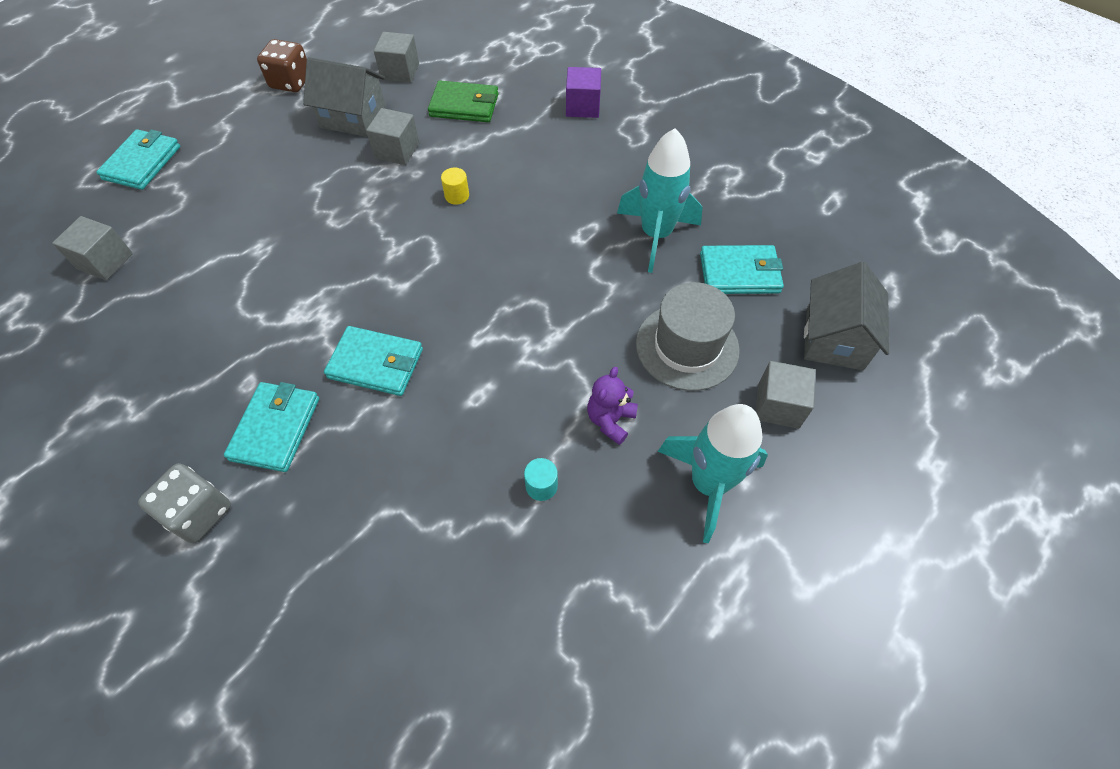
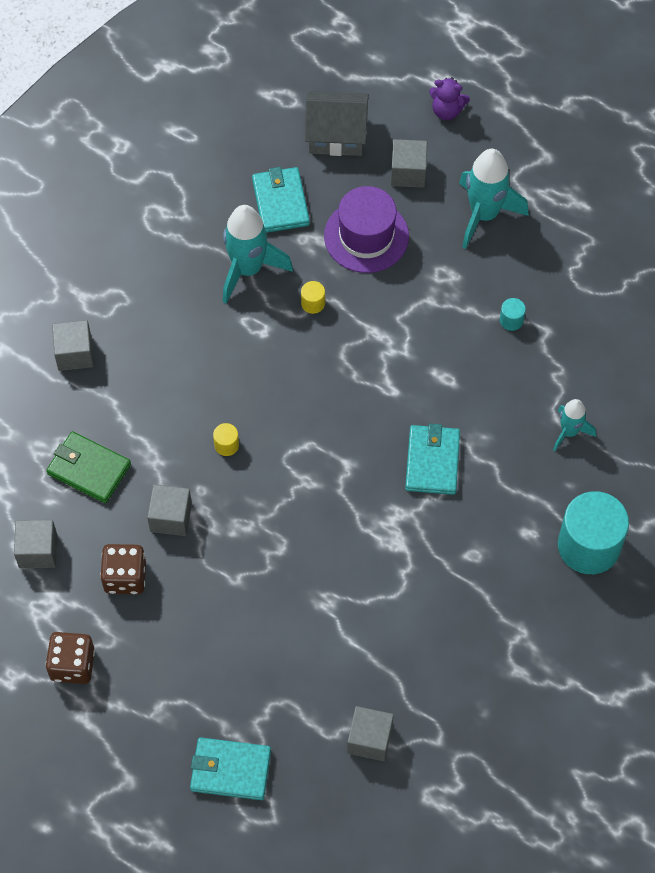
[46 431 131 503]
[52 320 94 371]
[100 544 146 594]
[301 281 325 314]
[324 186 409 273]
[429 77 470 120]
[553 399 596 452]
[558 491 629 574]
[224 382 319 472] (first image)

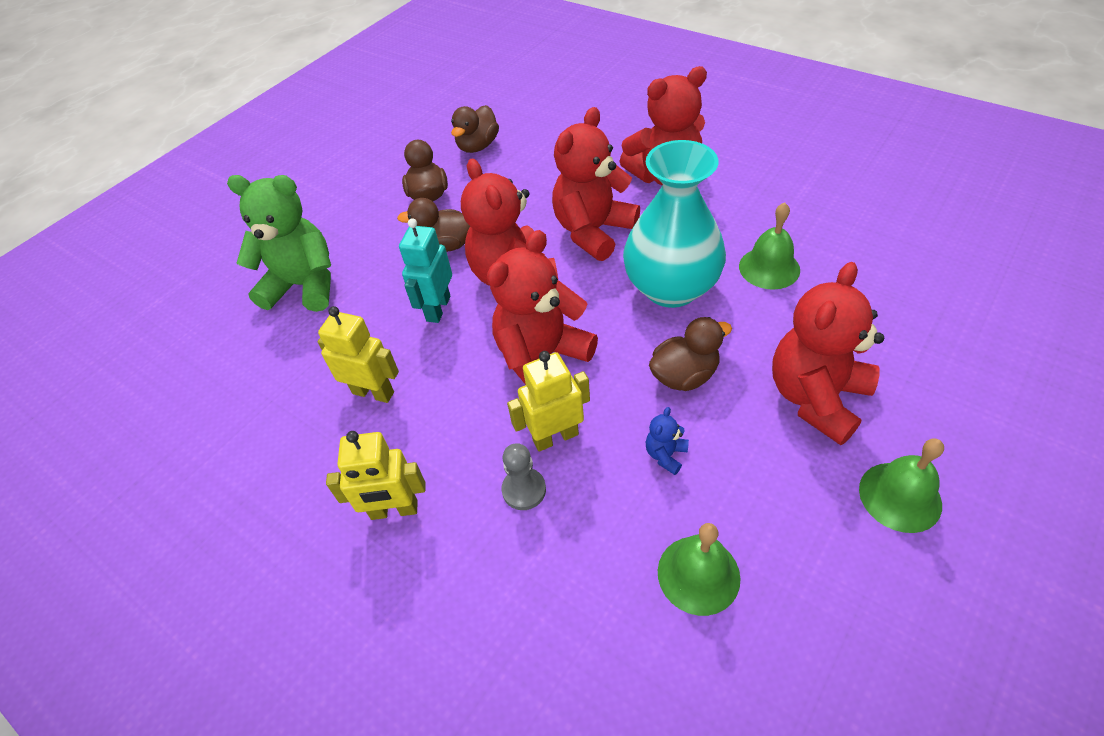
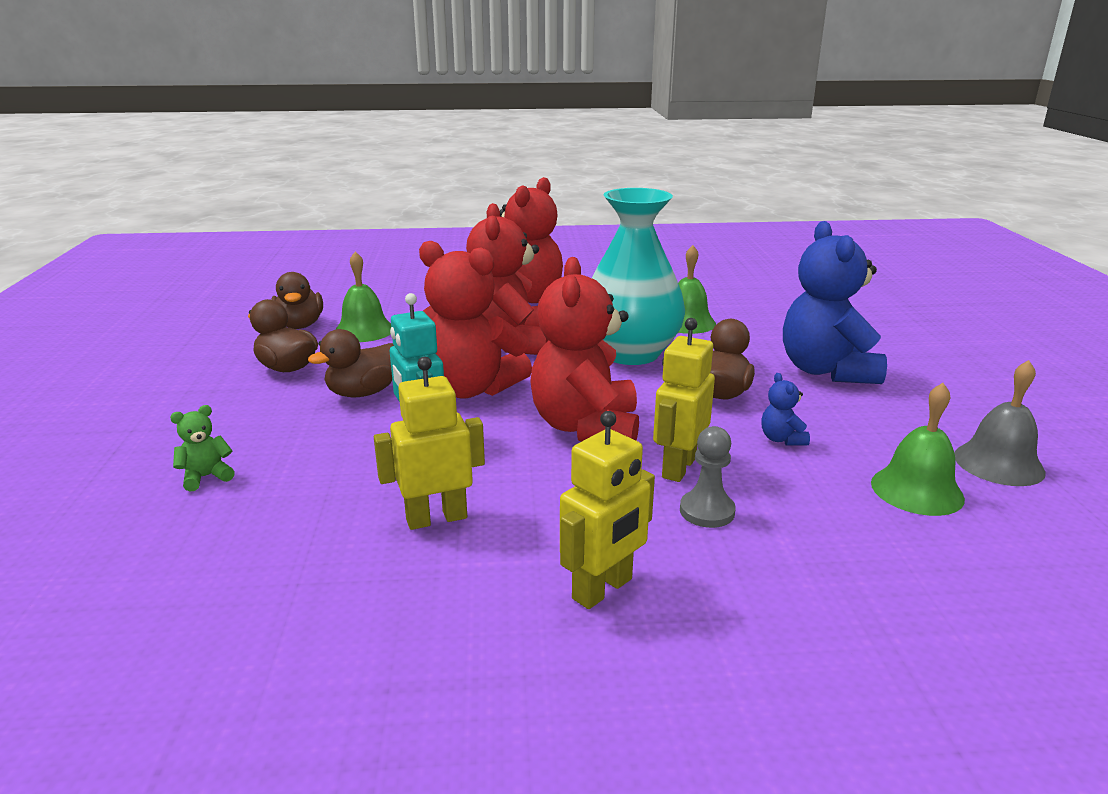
[170 405 235 492]
[335 251 391 342]
[783 221 887 384]
[954 360 1046 486]

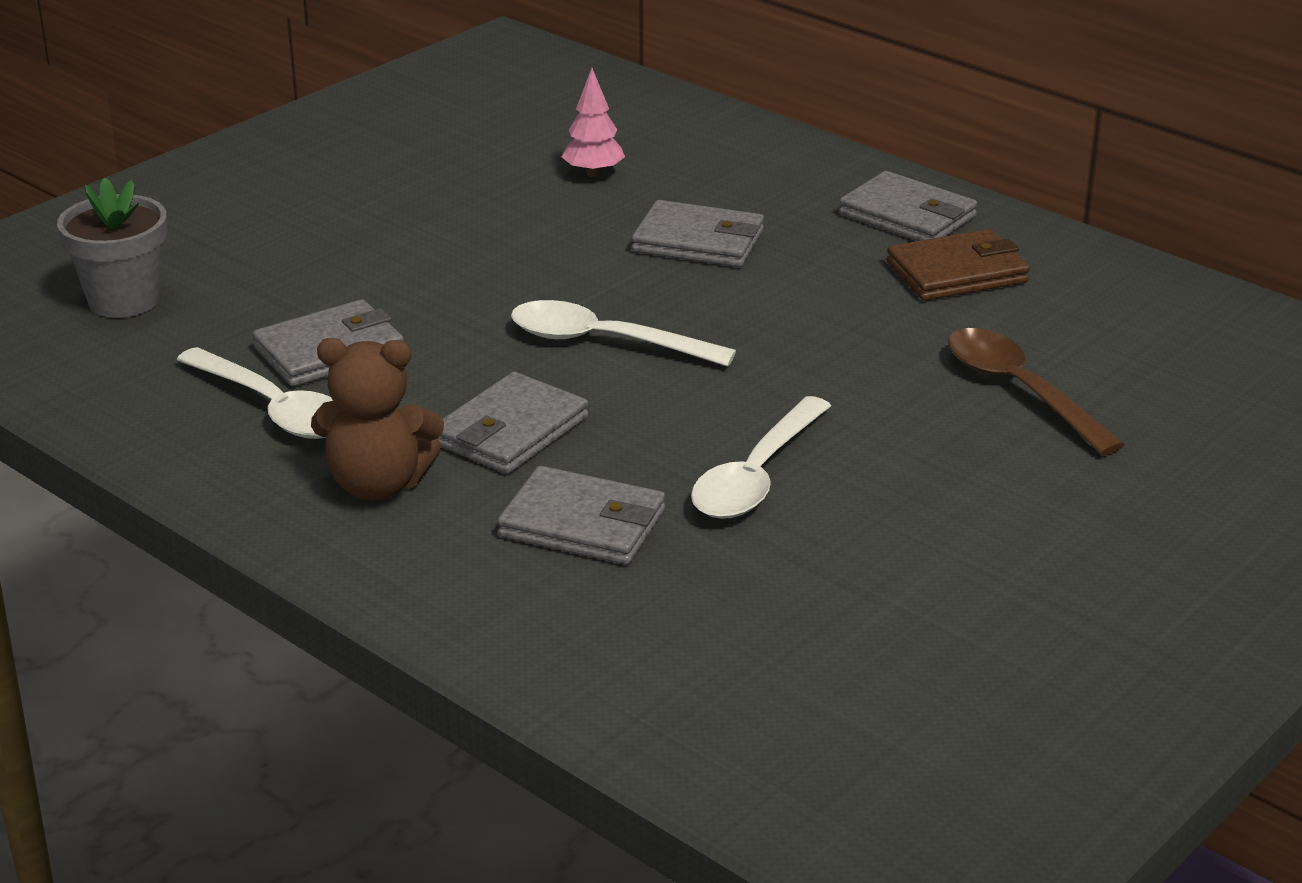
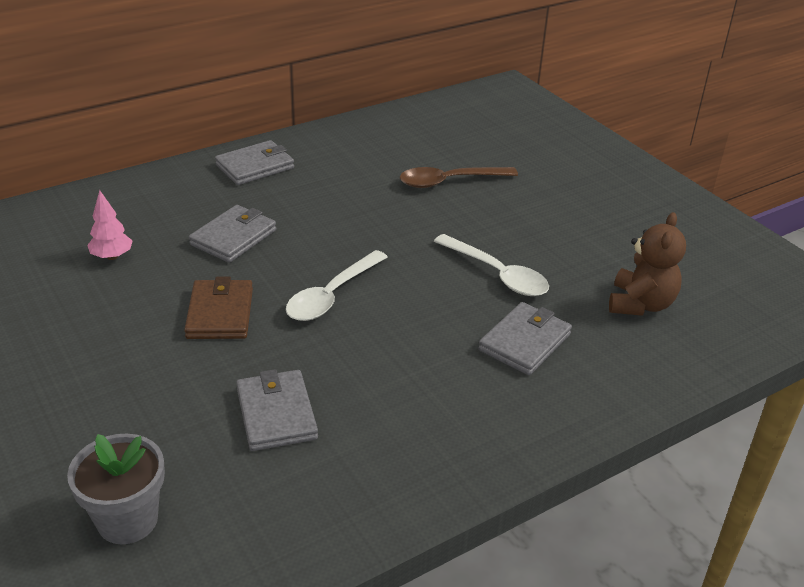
[184 276 253 339]
[609 212 686 316]
[176 347 333 439] (first image)
[438 372 588 474] (first image)

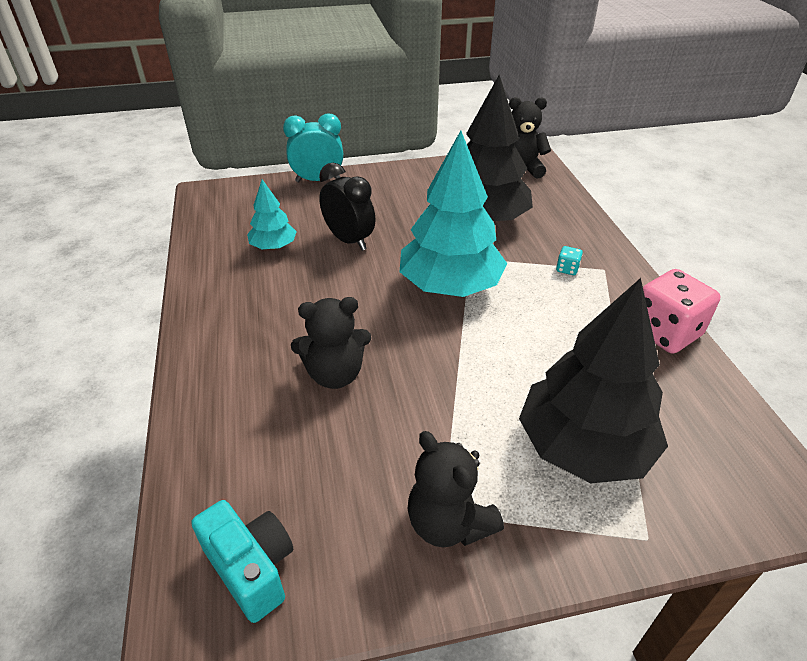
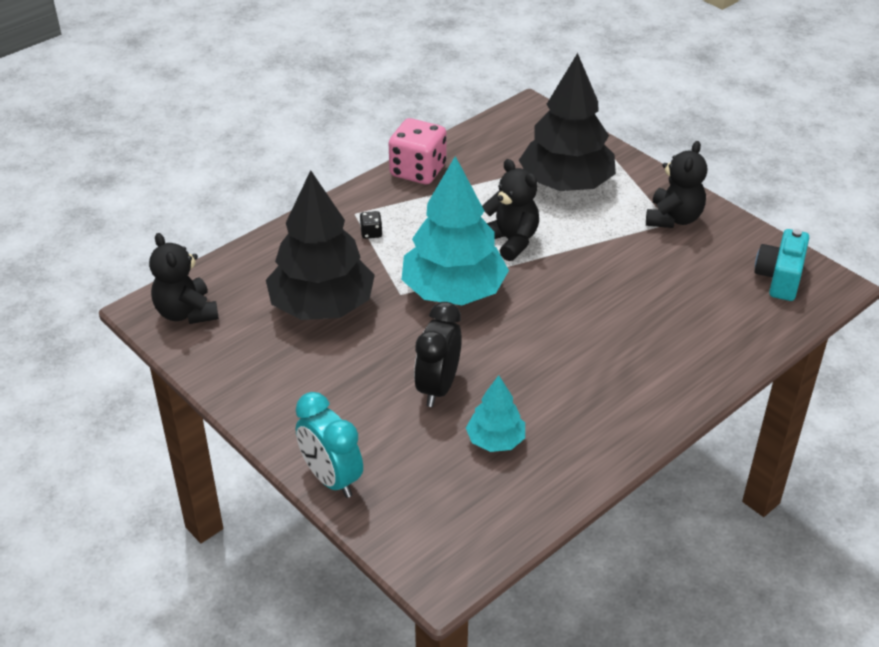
[360 211 382 239]
[482 159 539 261]

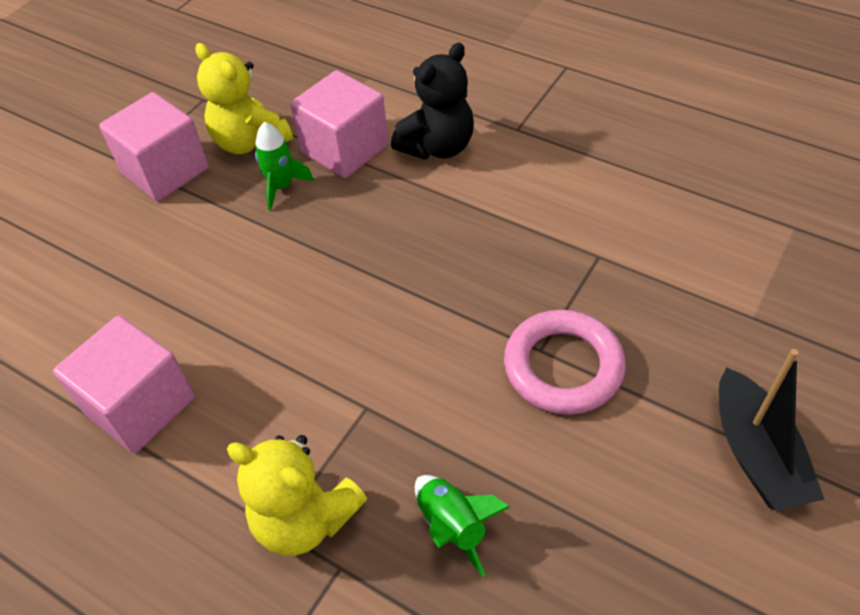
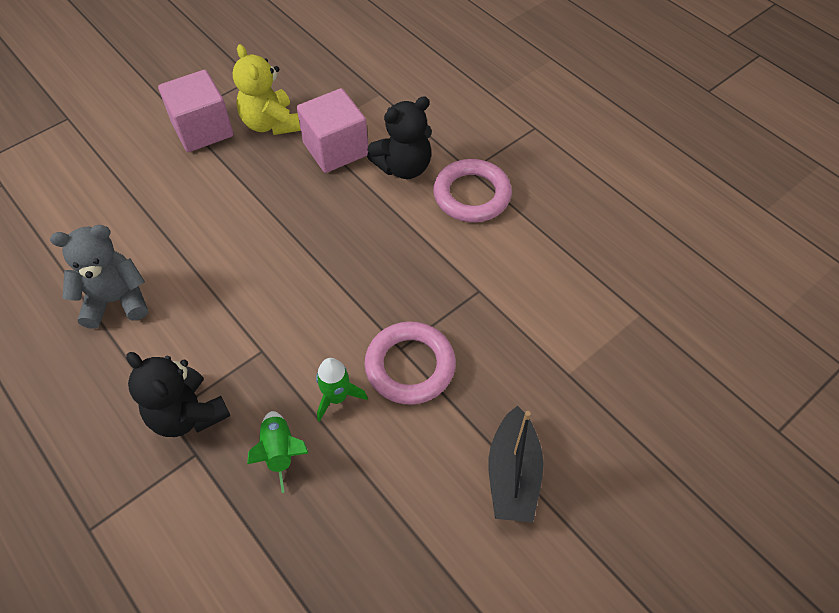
[50 225 148 329]
[126 352 230 437]
[316 358 368 422]
[433 159 512 222]

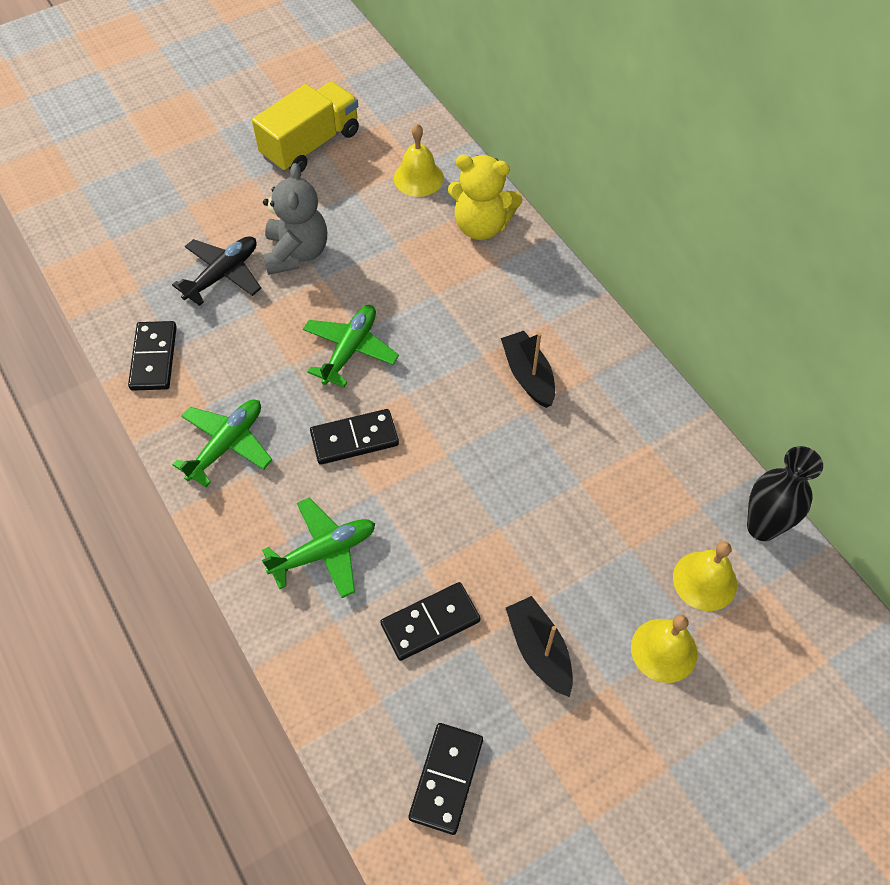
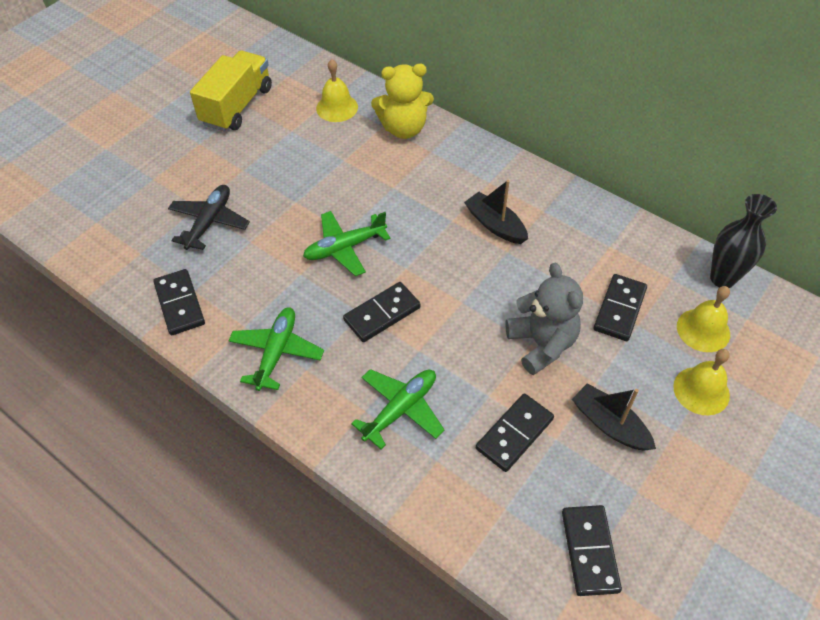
[303 211 391 276]
[505 263 583 375]
[594 274 647 341]

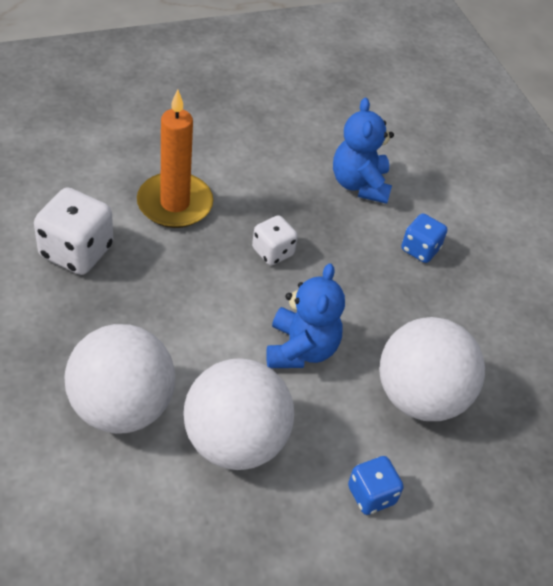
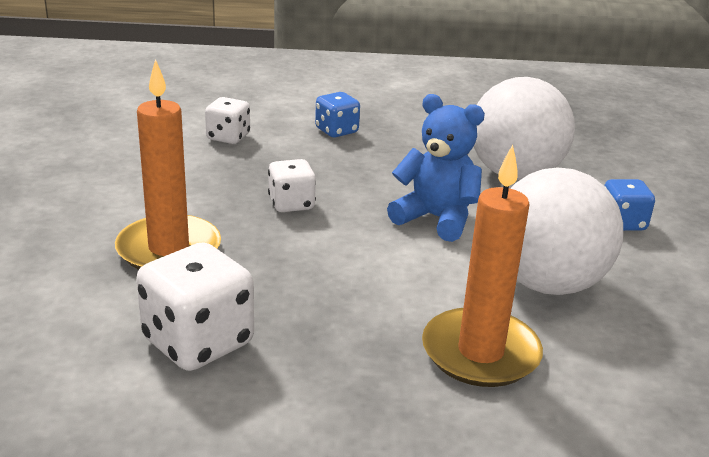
[205 97 250 144]
[422 145 543 387]

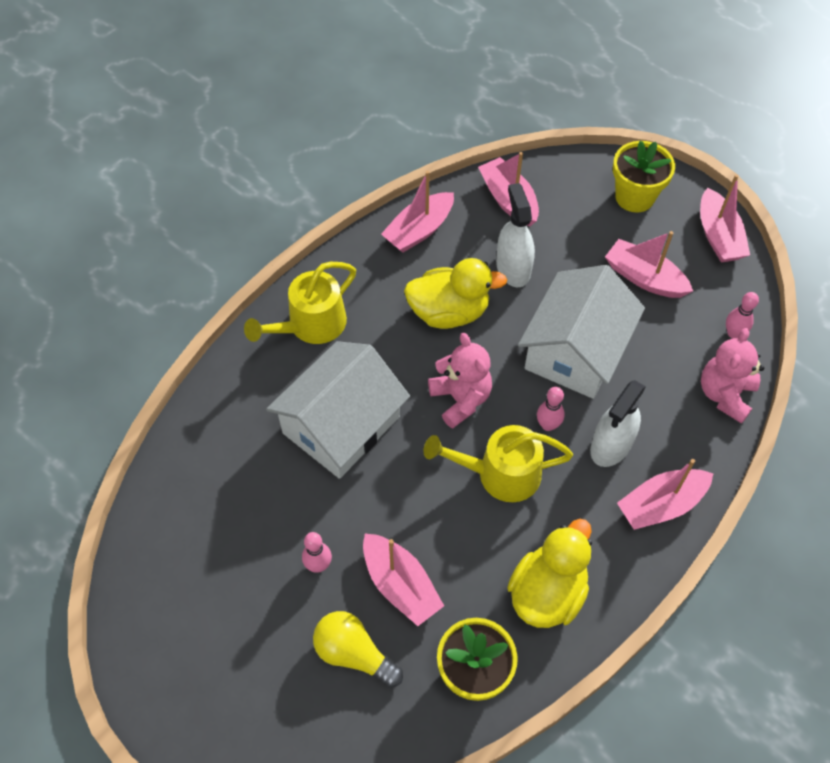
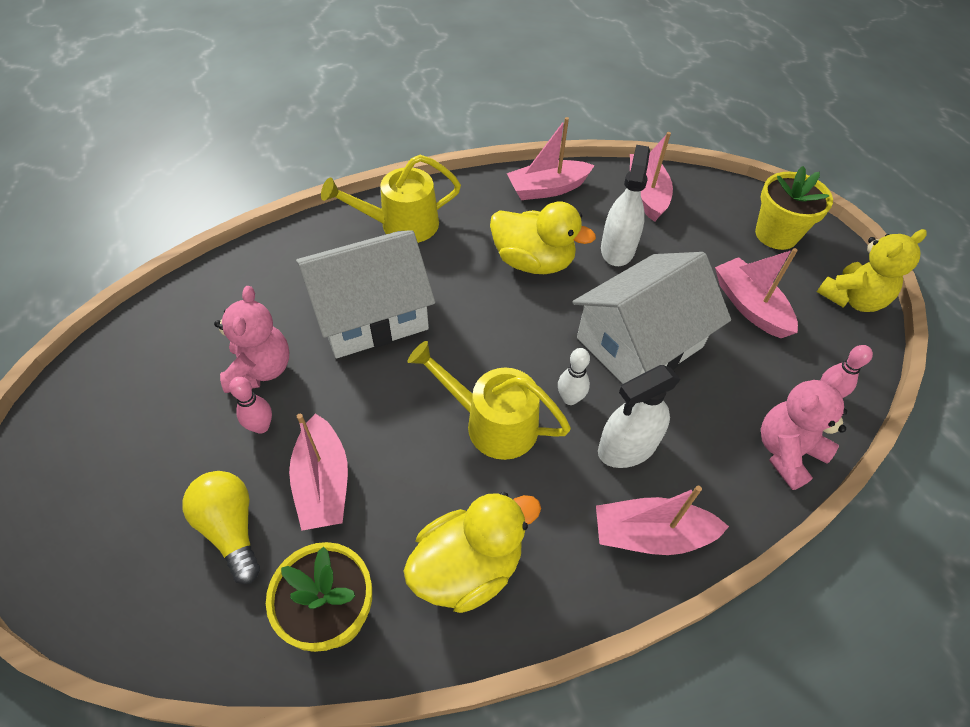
[214 286 289 393]
[558 348 590 405]
[817 229 927 312]

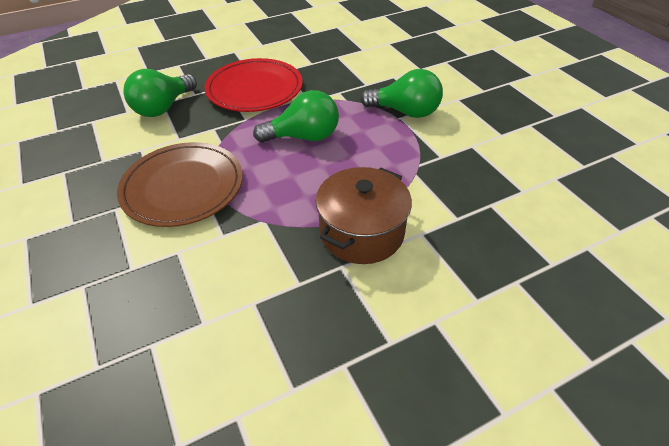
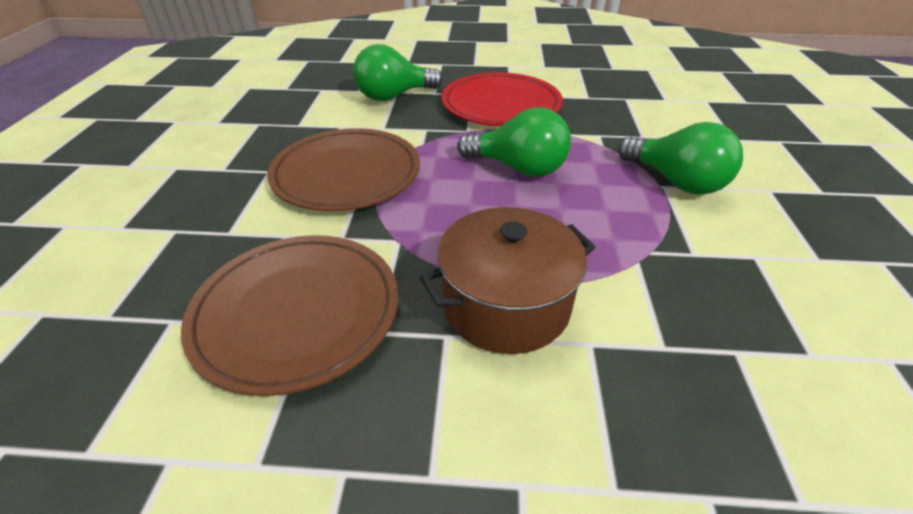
[181 235 398 396]

